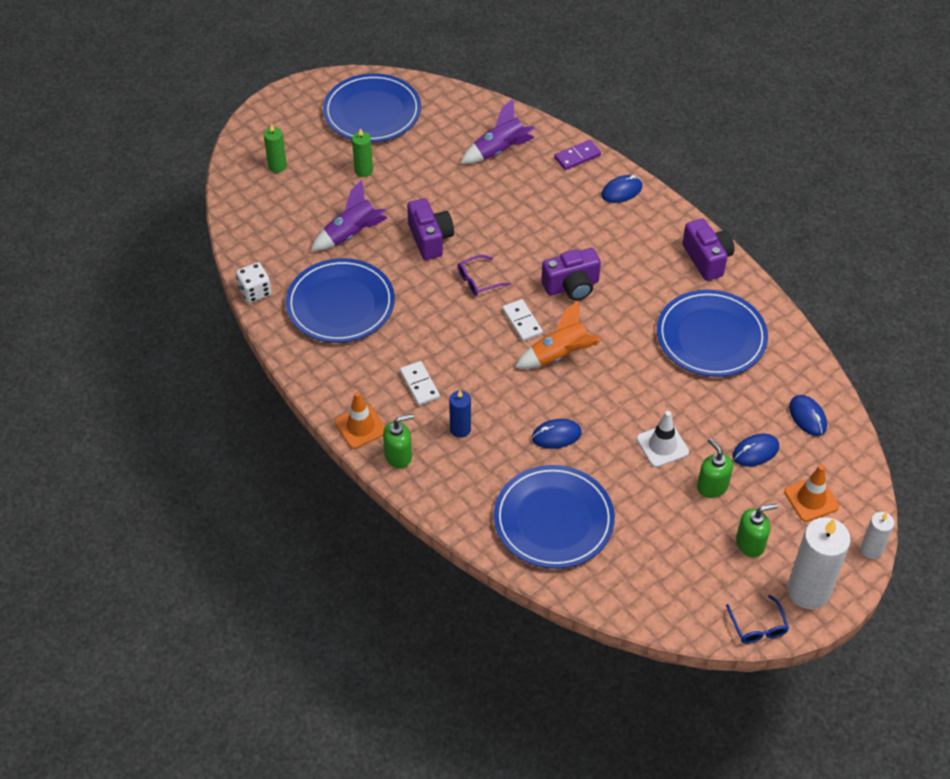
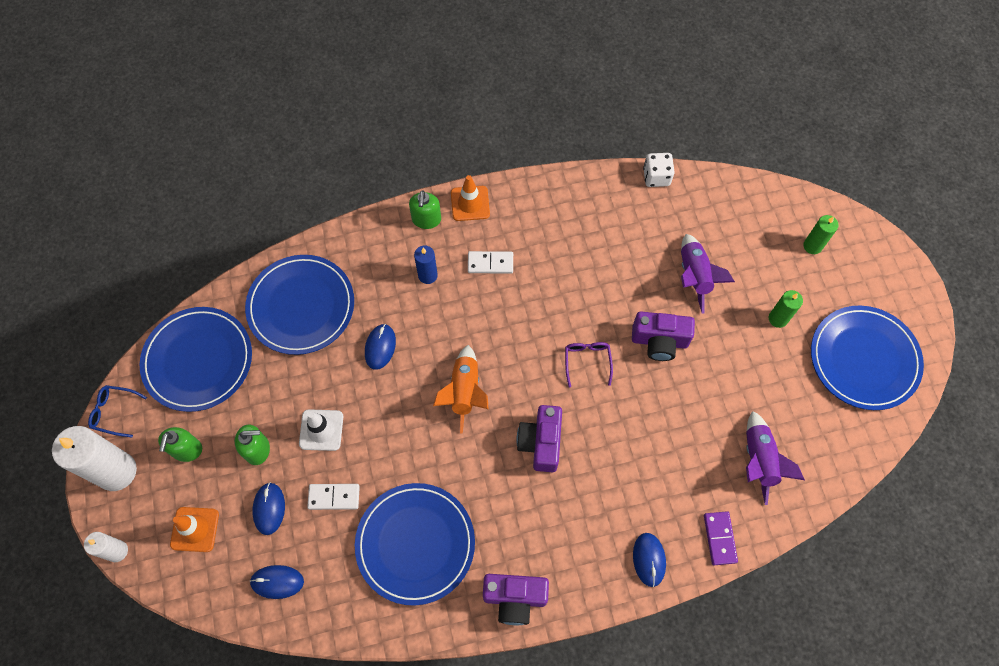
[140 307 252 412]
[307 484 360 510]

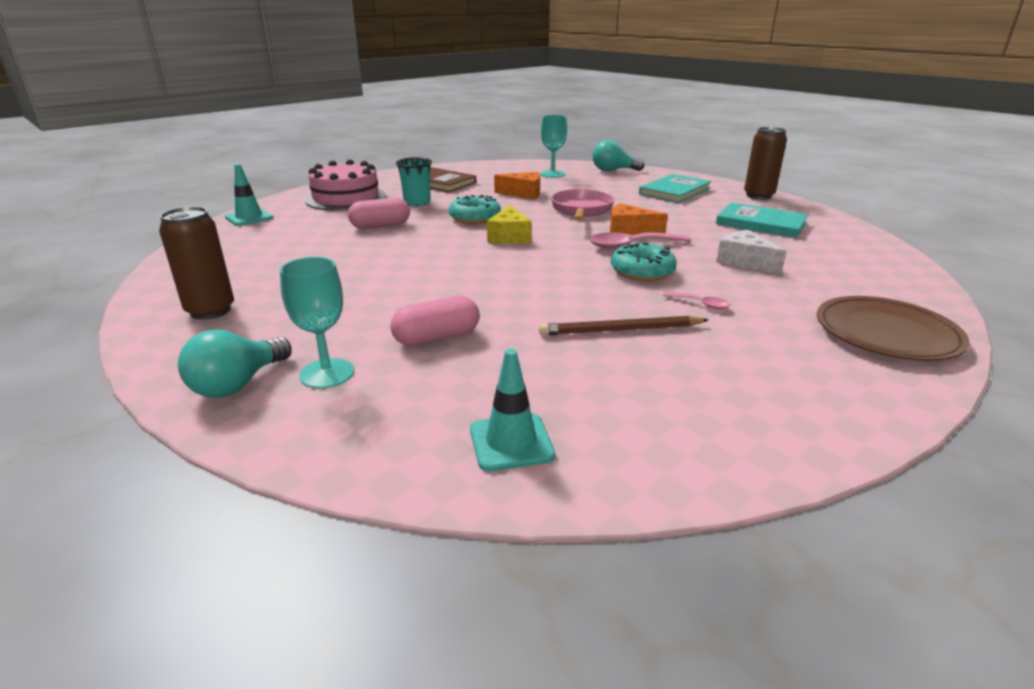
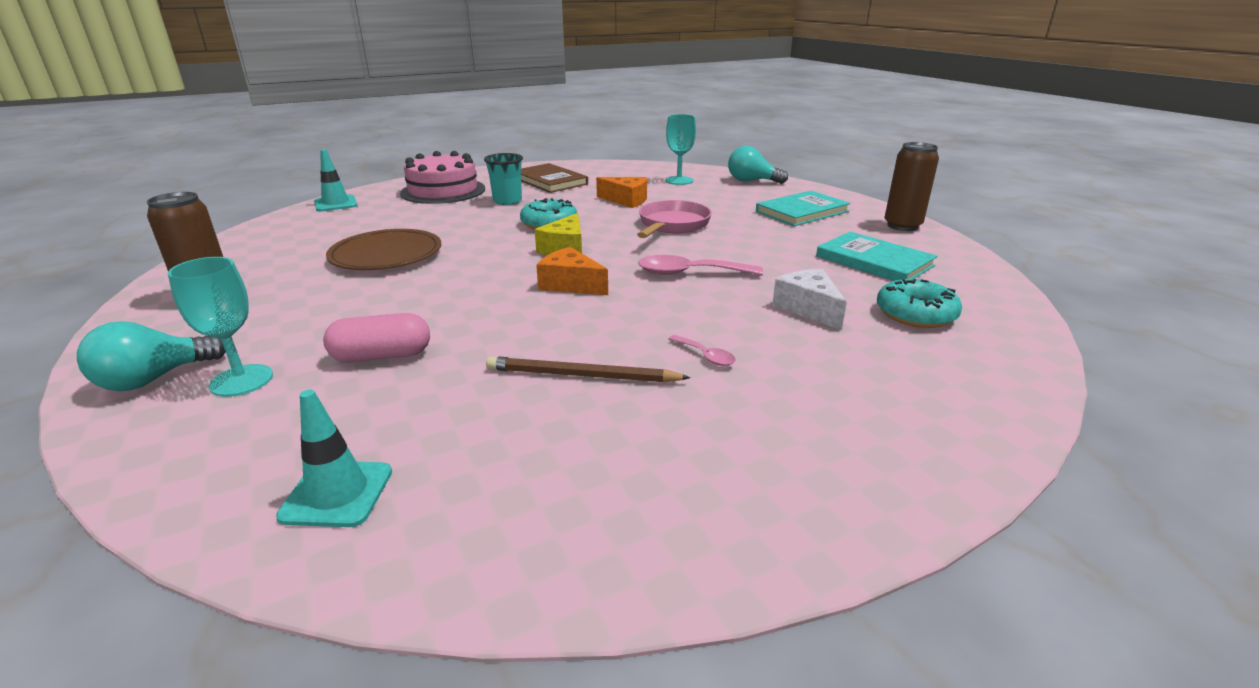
[326 229 441 270]
[536 247 608 295]
[877 279 962 328]
[348 198 410 229] (first image)

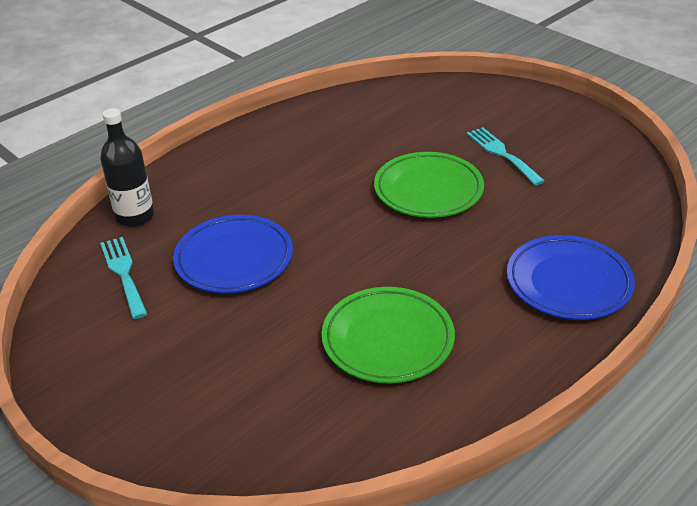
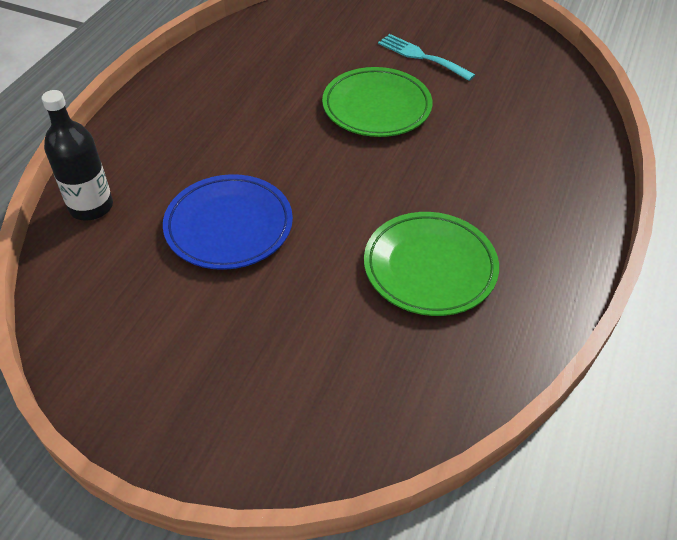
[100 237 147 319] (first image)
[507 235 635 320] (first image)

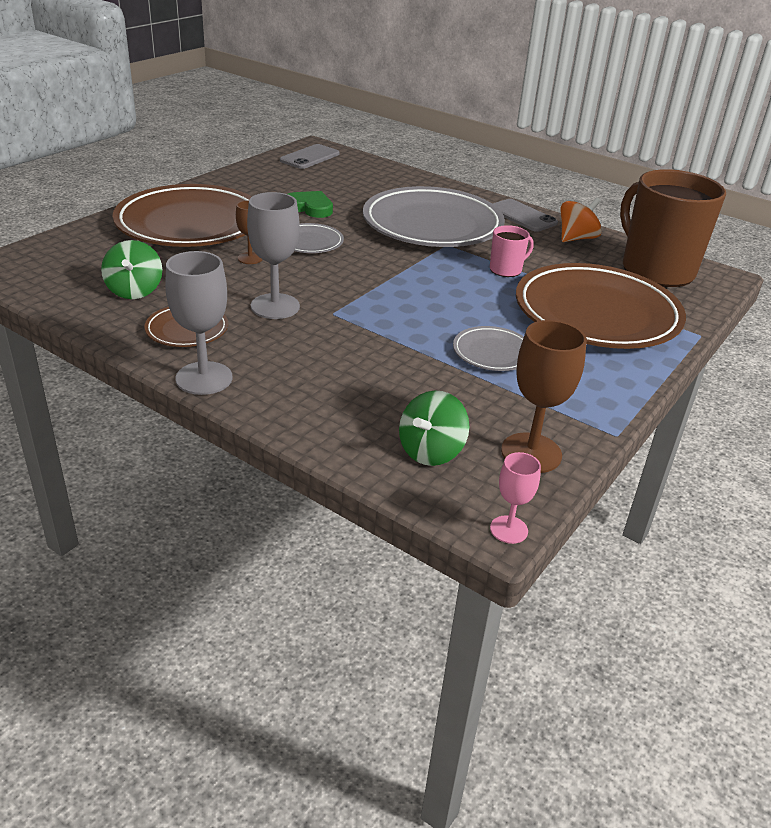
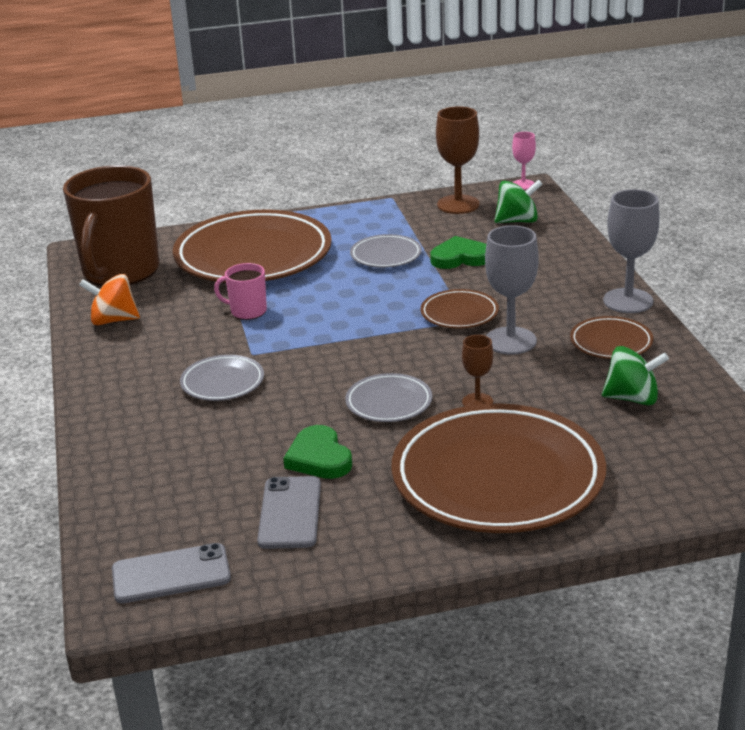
[180 355 264 401]
[257 476 321 549]
[421 289 499 329]
[430 236 486 269]
[602 346 669 406]

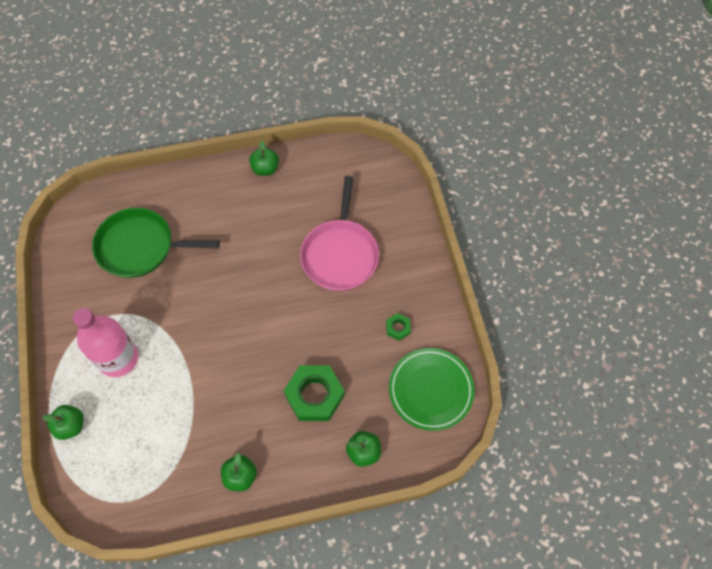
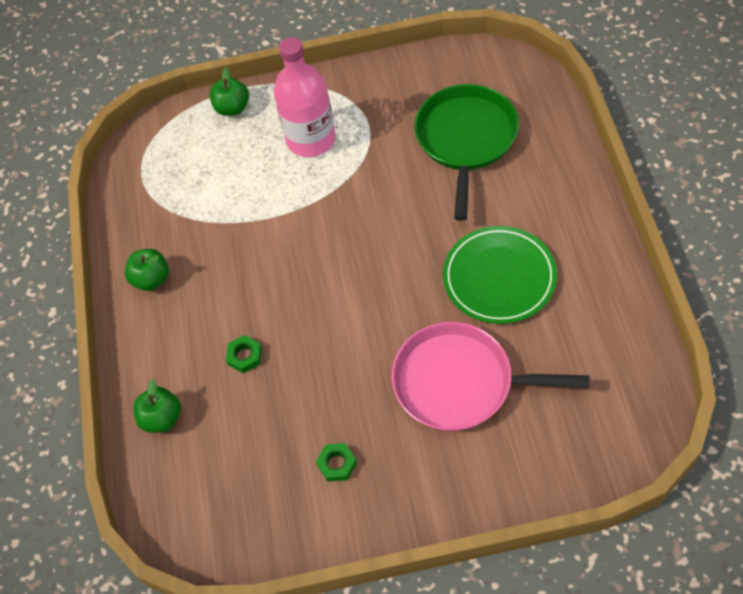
[226 335 262 373]
[443 226 557 324]
[249 141 279 176] (first image)

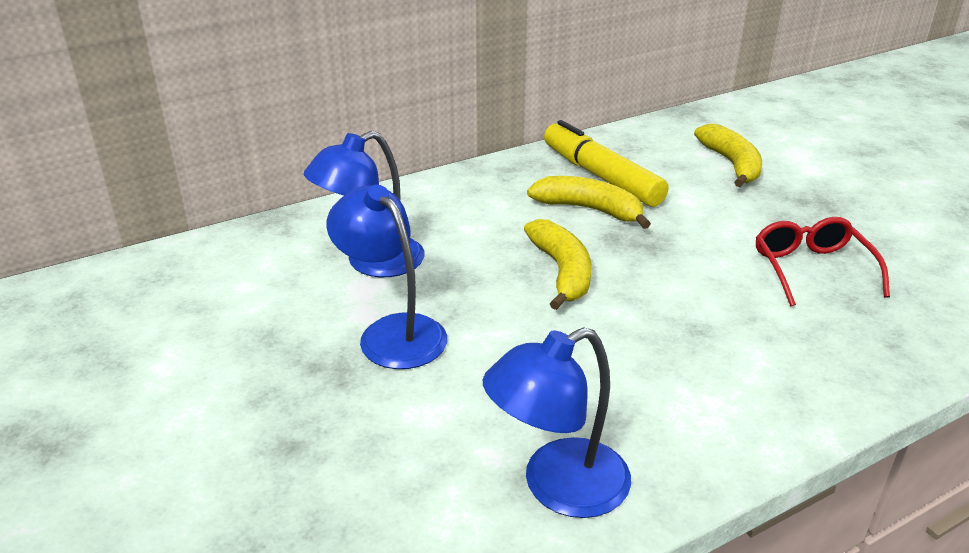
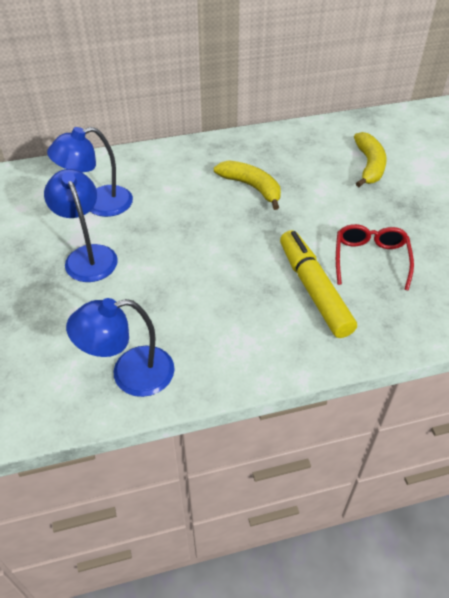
[280 230 357 338]
[524 219 591 310] (first image)

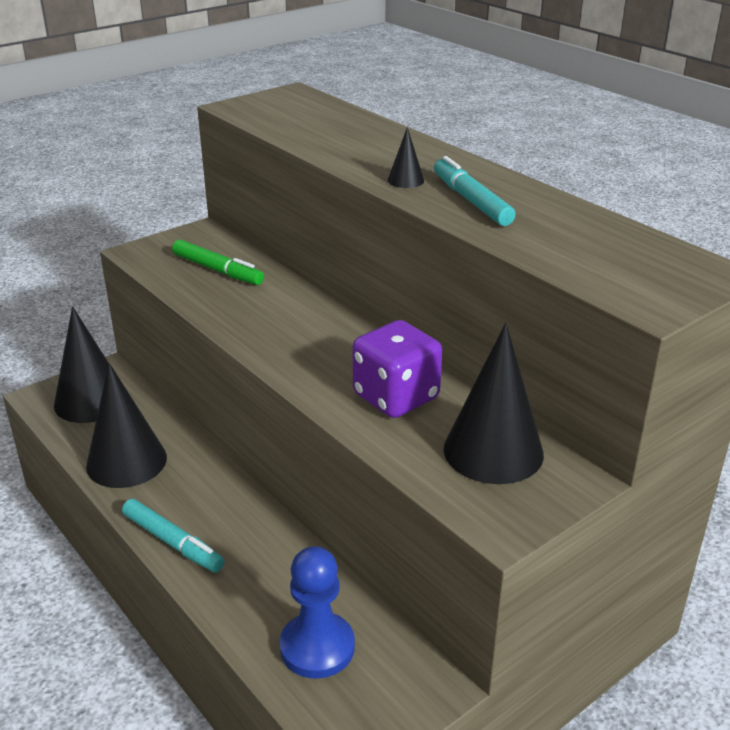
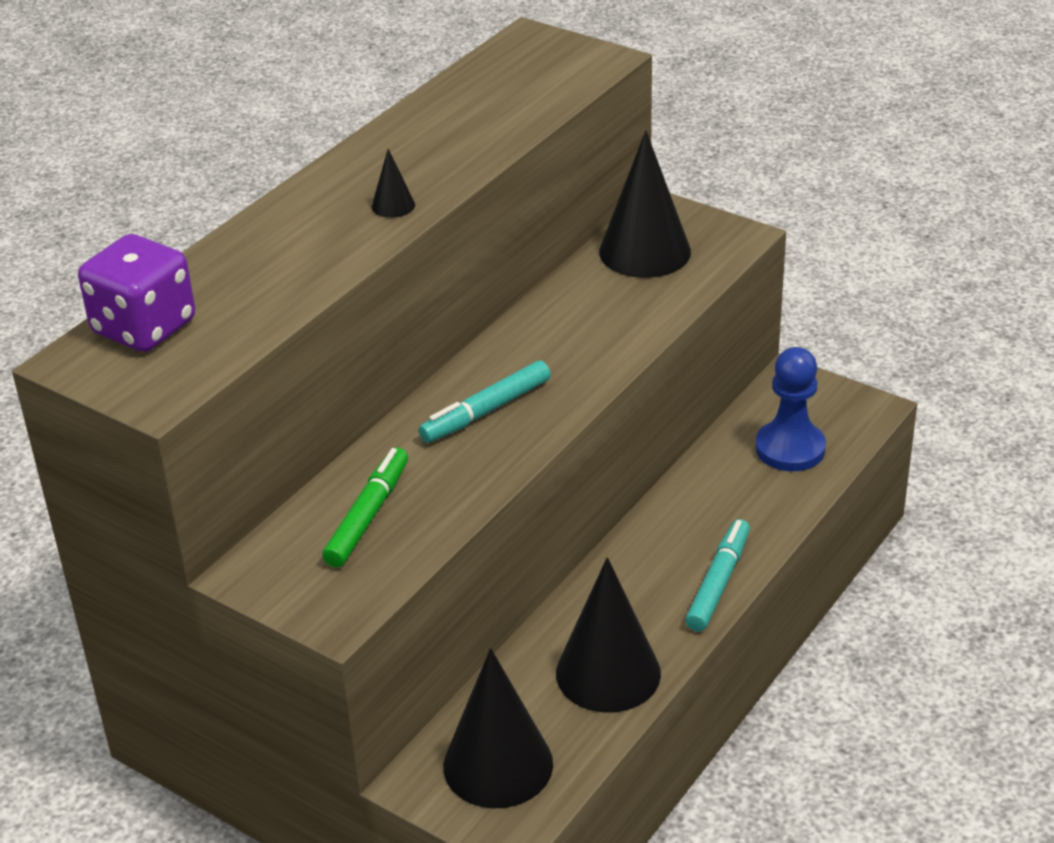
[78 234 195 352]
[418 360 551 443]

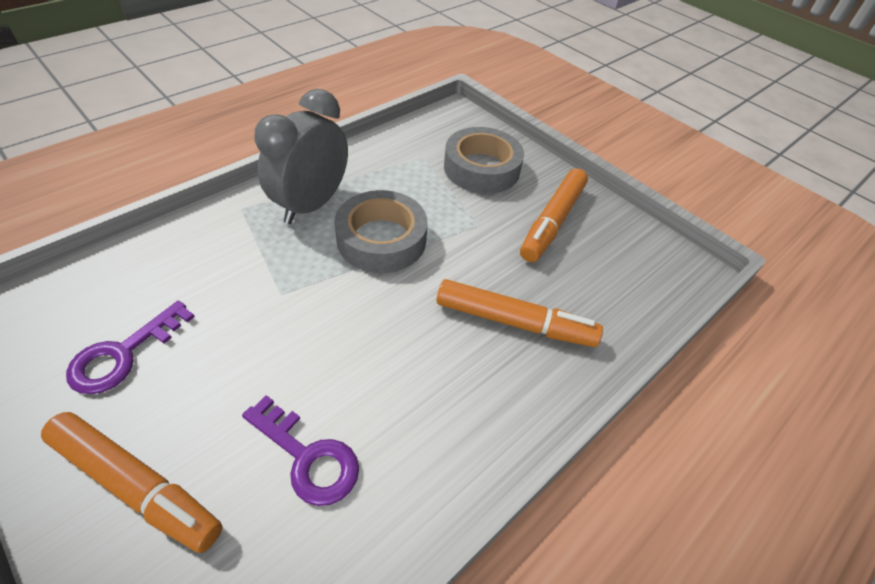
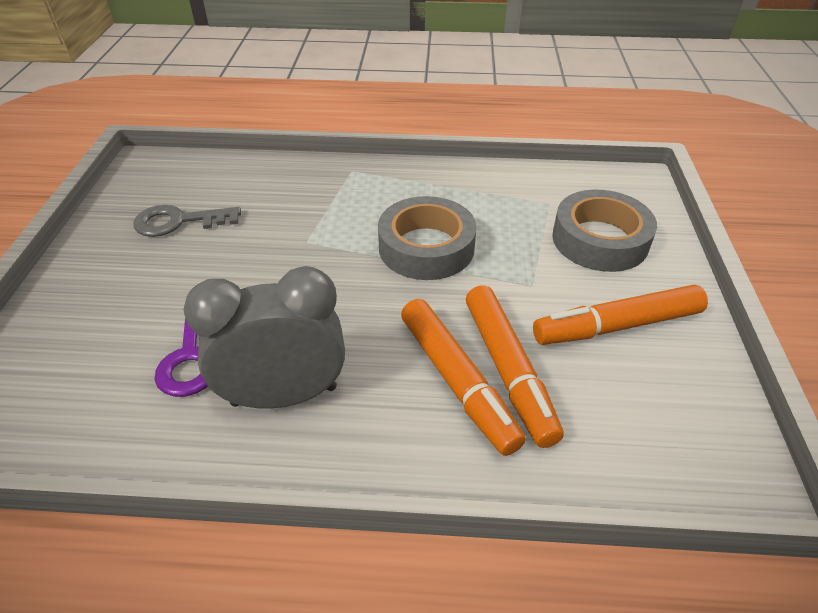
[133 205 241 237]
[184 266 345 409]
[466 285 564 448]

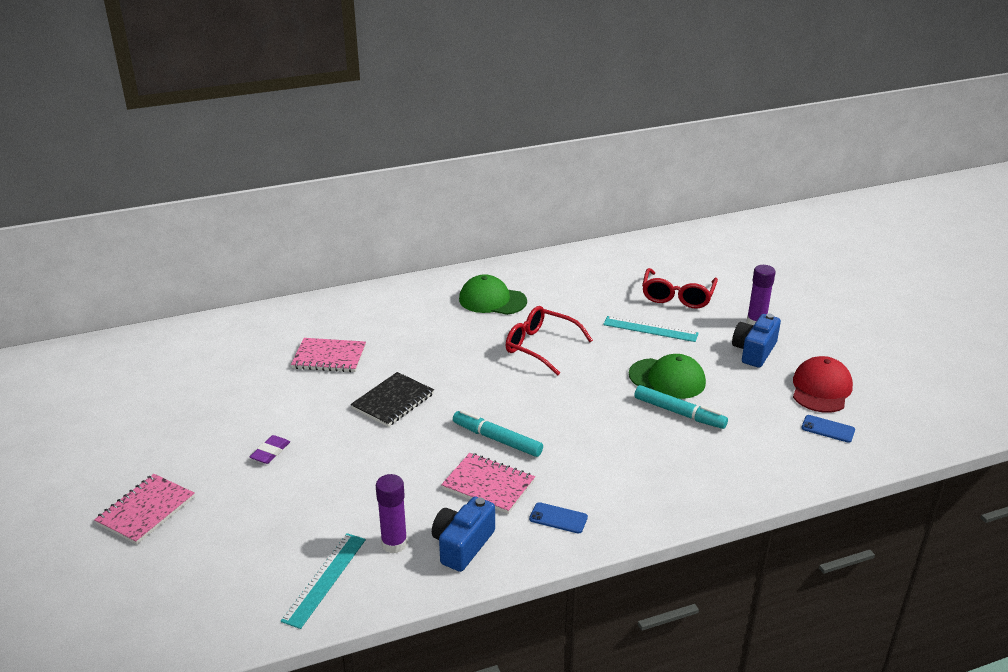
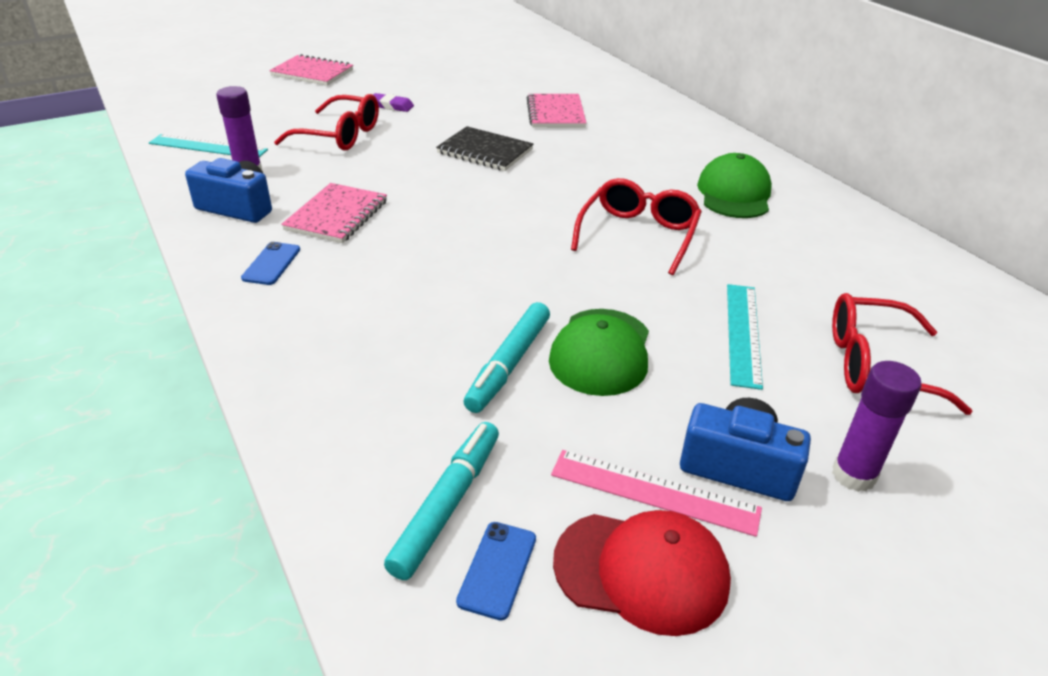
[274 94 379 150]
[384 422 499 580]
[551 450 762 537]

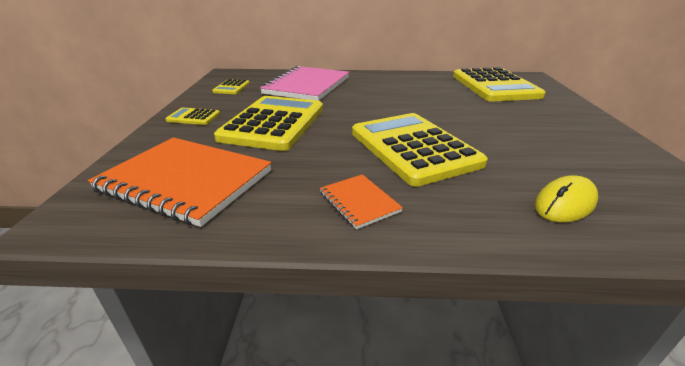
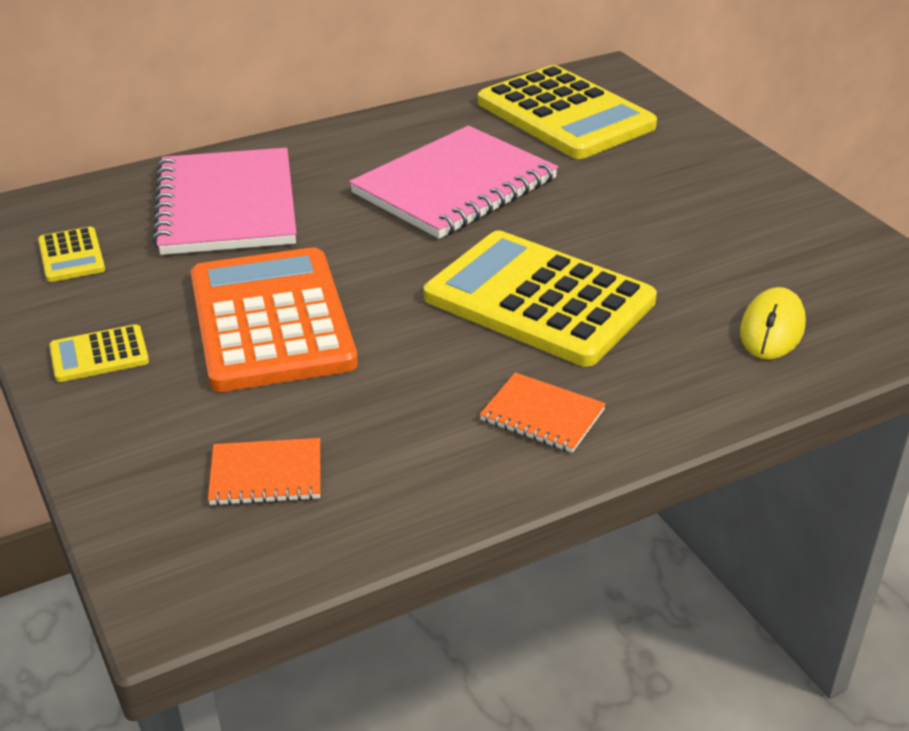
[191 247 358 392]
[208 438 320 506]
[349 126 558 239]

